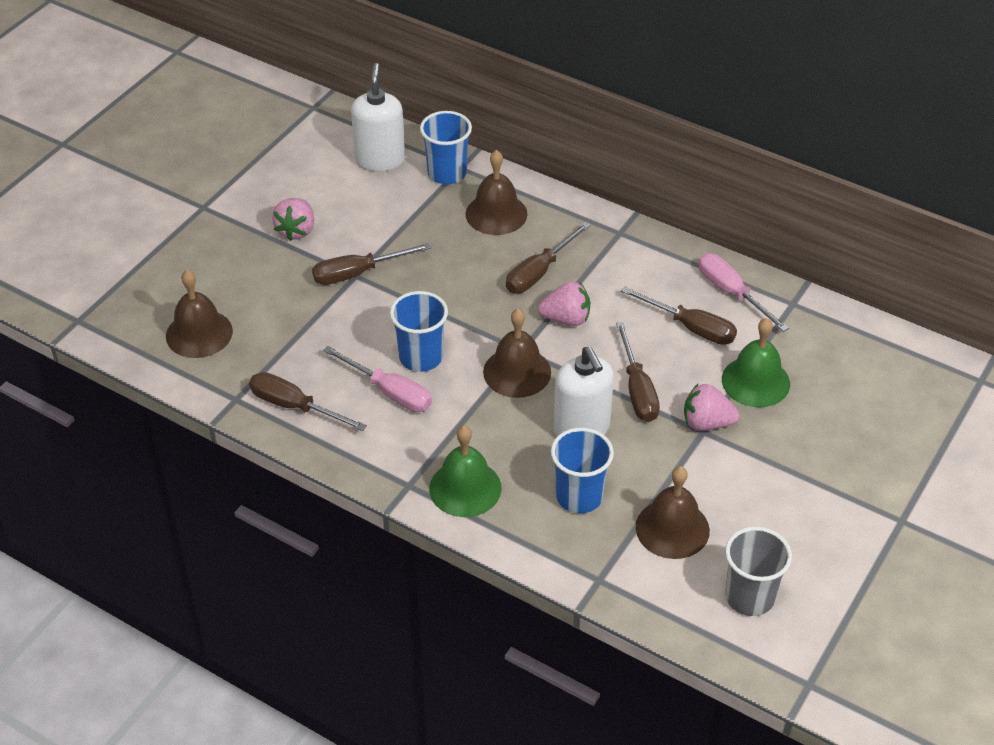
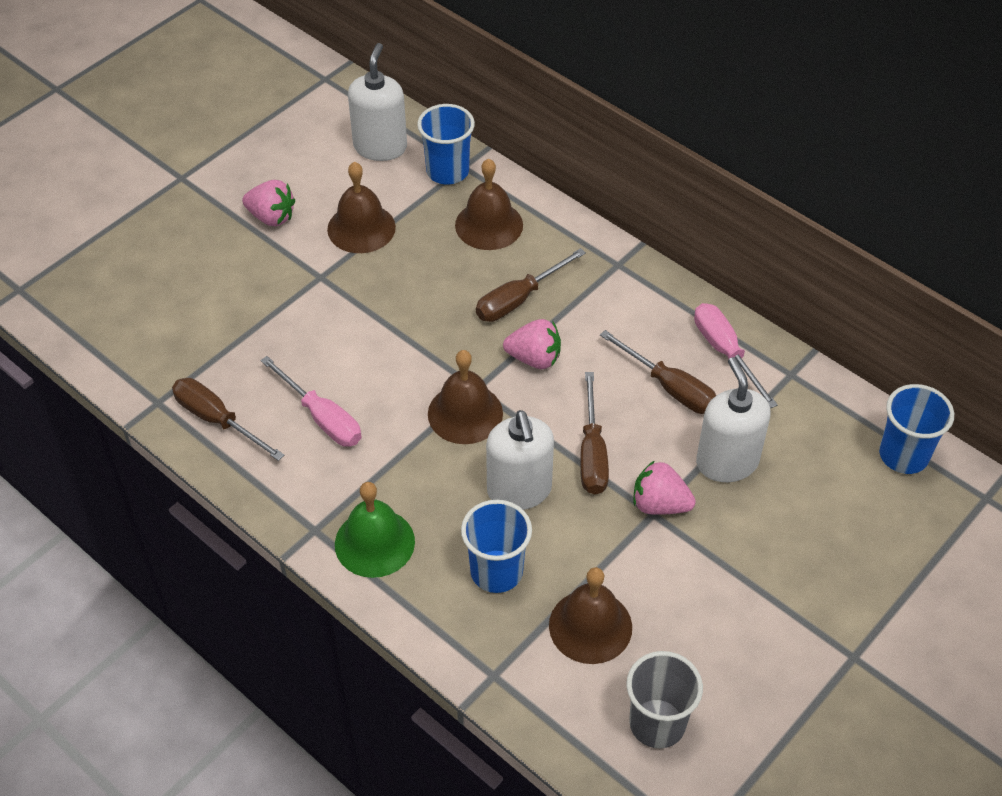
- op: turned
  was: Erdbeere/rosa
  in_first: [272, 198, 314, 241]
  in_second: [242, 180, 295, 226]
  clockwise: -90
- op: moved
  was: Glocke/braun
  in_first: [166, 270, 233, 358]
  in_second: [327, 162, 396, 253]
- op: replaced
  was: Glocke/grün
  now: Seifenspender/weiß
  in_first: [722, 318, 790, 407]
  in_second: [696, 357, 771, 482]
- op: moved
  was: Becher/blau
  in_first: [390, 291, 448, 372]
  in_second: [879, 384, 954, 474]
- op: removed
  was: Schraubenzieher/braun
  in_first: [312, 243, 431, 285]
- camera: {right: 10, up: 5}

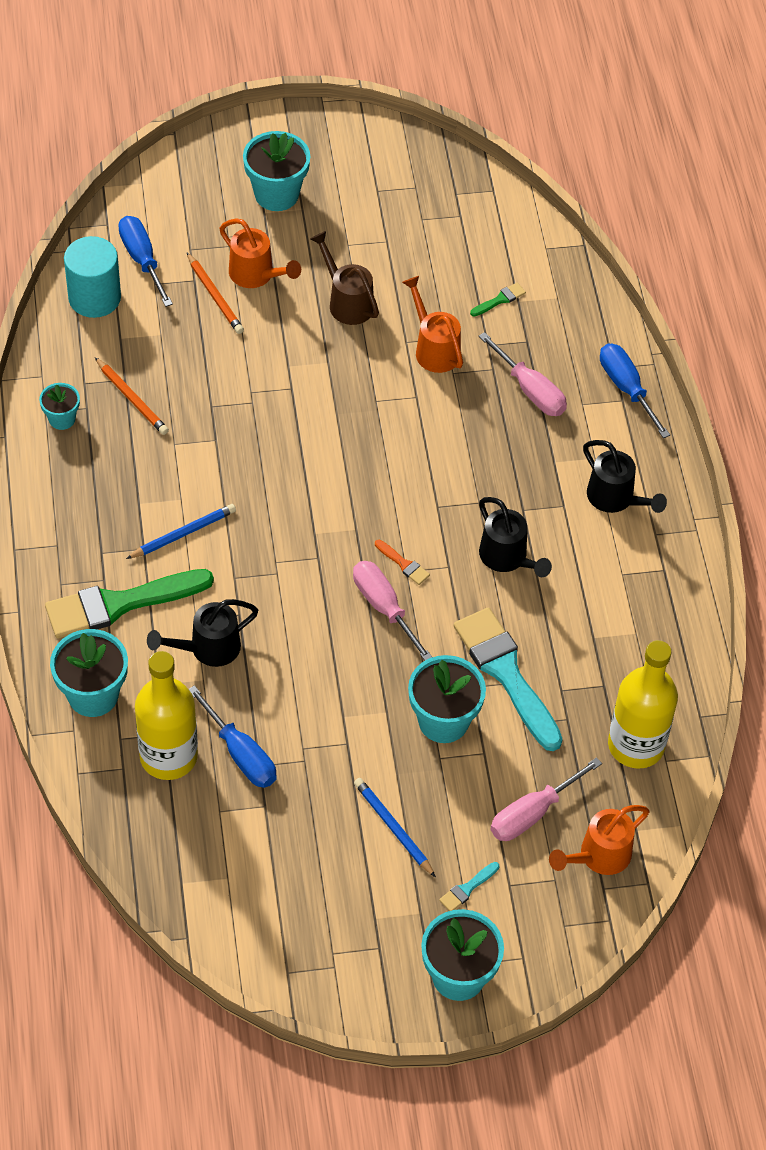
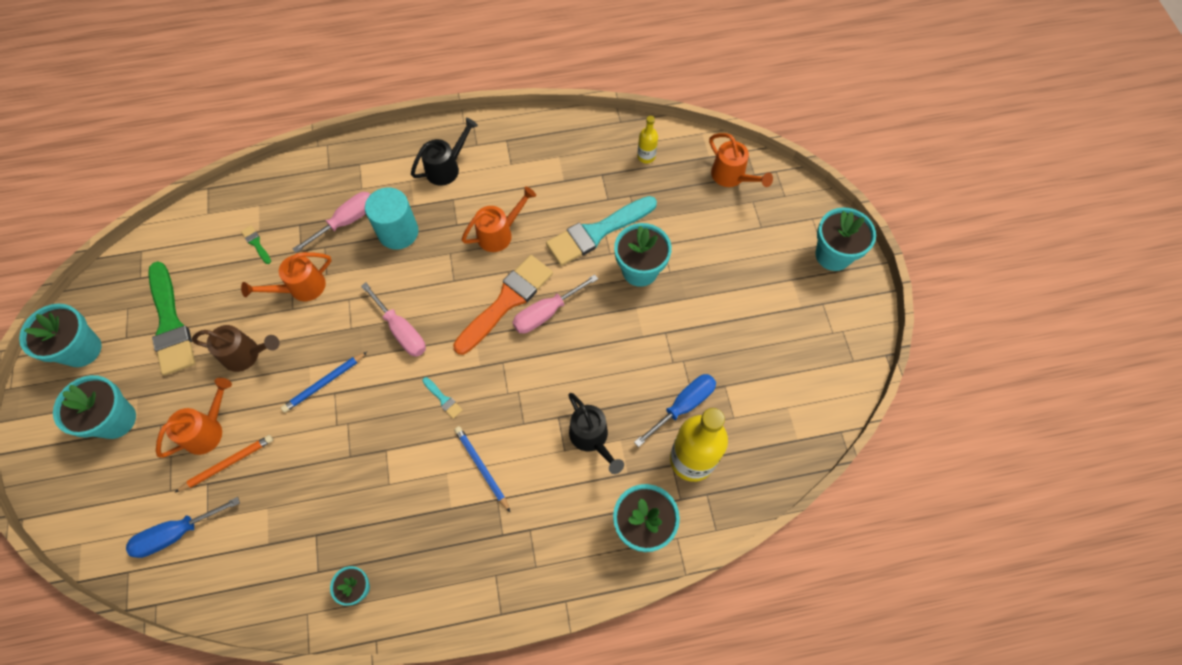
- op: added
  now: Blumentopf/türkis
  in_second: [19, 304, 102, 367]
- op: moved
  was: Pinsel/grün
  in_first: [45, 569, 214, 639]
  in_second: [148, 261, 195, 376]
- op: turned
  was: Gießkanne/braun
  in_first: [310, 231, 379, 325]
  in_second: [192, 325, 280, 372]
  clockwise: -135
- op: moved
  was: Bleistift/blau
  in_first: [354, 778, 436, 877]
  in_second: [281, 352, 367, 413]
- op: moved
  was: Schraubenzieher/rosa
  in_first: [490, 757, 602, 841]
  in_second: [361, 283, 426, 357]
- op: moved
  was: Vollzylinder/türkis
  in_first: [64, 236, 121, 318]
  in_second: [365, 187, 419, 250]
- op: moved
  was: Pinsel/türkis
  in_first: [439, 862, 499, 911]
  in_second: [422, 377, 463, 419]
- op: resized
  was: Pinsel/orange
  in_first: [375, 540, 430, 585]
  in_second: [453, 255, 553, 355]
  ratio: 2.49
- op: recoloured
  was: Gießkanne/schwarz
  now: Gießkanne/orange
  in_first: [479, 497, 552, 577]
  in_second: [462, 186, 536, 252]
- op: resized
  was: Flasche/gelb
  in_first: [608, 640, 678, 769]
  in_second: [637, 116, 658, 164]
  ratio: 0.48
- op: removed
  was: Bleistift/orange
  in_first: [95, 357, 169, 435]
- op: removed
  was: Schraubenzieher/blau
  in_first: [600, 343, 670, 438]
- camera: {right: -90, up: 10}

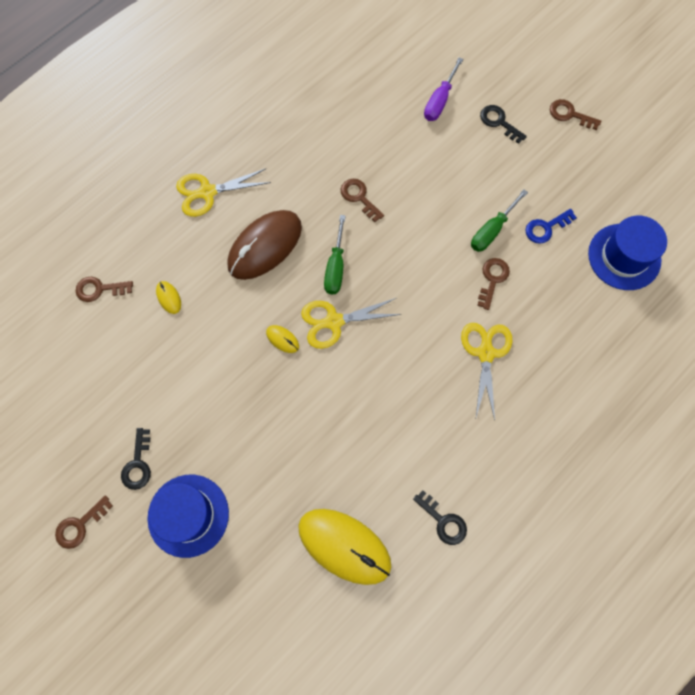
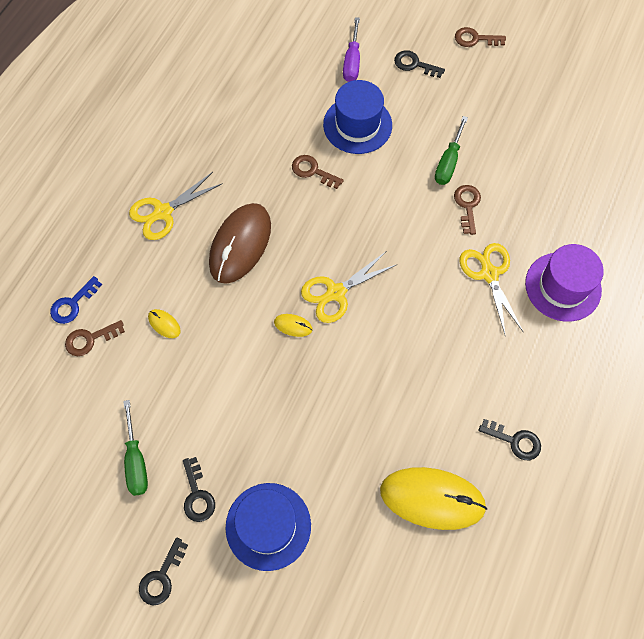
- op: moved
  was: Schlüssel/blau
  in_first: [525, 209, 577, 244]
  in_second: [50, 276, 102, 324]
- op: moved
  was: Schraubenzieher/grün
  in_first: [324, 215, 346, 294]
  in_second: [123, 400, 148, 496]
- op: recoloured
  was: Schlüssel/braun
  now: Schlüssel/schwarz
  in_first: [55, 495, 113, 549]
  in_second: [139, 537, 188, 605]
- op: moved
  was: Hut/blau
  in_first: [588, 216, 667, 290]
  in_second: [323, 80, 392, 154]
- op: added
  now: Hut/lila
  in_second: [525, 244, 604, 322]
- camera: {right: -20, up: -5}

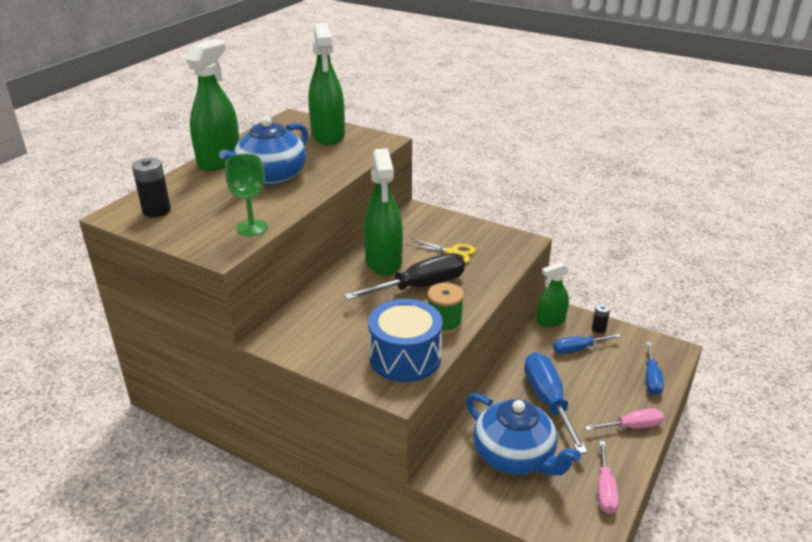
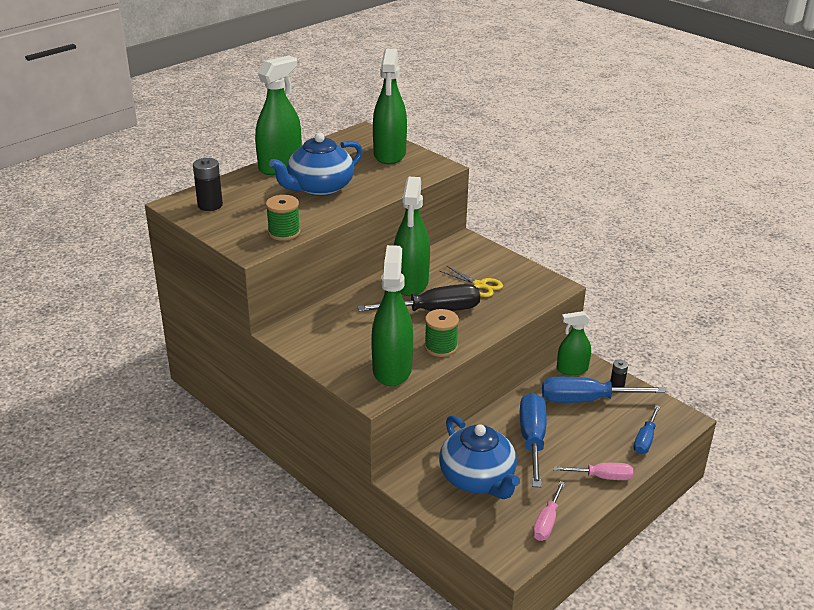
- op: replaced
  was: Kelch/grün
  now: Garnrolle/grün
  in_first: [225, 154, 268, 236]
  in_second: [266, 195, 300, 241]
- op: replaced
  was: Trommel/blau
  now: Sprühflasche/grün
  in_first: [368, 299, 442, 382]
  in_second: [371, 245, 413, 386]
- op: resized
  was: Schraubenzieher/blau
  in_first: [553, 334, 621, 354]
  in_second: [542, 377, 666, 403]
  ratio: 1.7
- camera: {right: 15, up: 0}

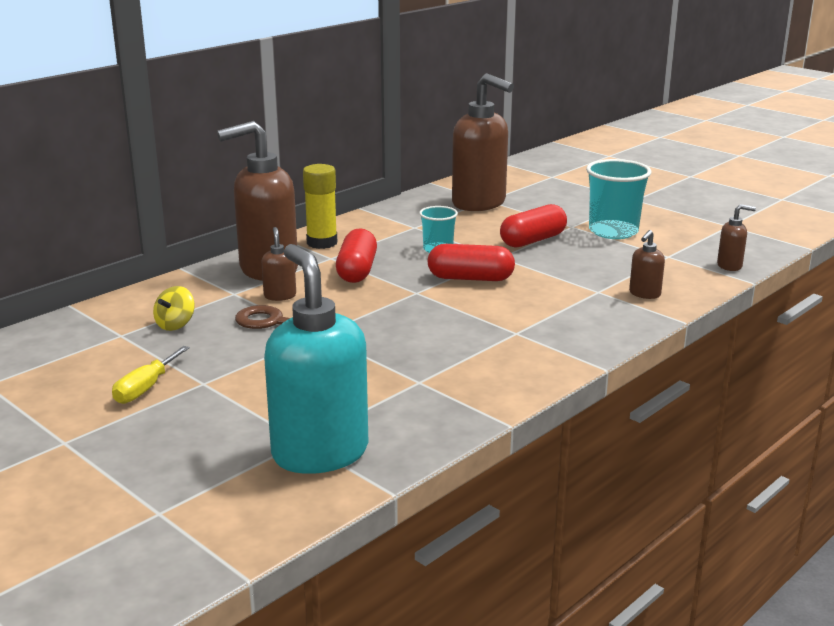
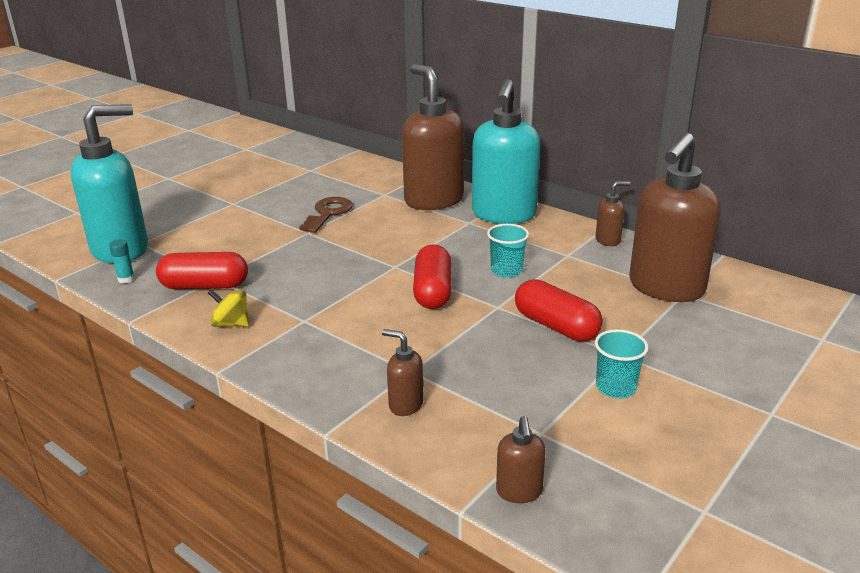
- op: added
  now: Klebestift/türkis
  in_second: [109, 239, 135, 284]
- op: moved
  was: Kapsel/rot
  in_first: [336, 228, 377, 283]
  in_second: [156, 252, 248, 289]
- op: moved
  was: Kreisel/gelb
  in_first: [153, 286, 195, 331]
  in_second: [208, 289, 249, 327]
- op: replaced
  was: Klebestift/gelb
  now: Seifenspender/türkis
  in_first: [303, 164, 337, 249]
  in_second: [472, 79, 540, 224]
- op: resized
  was: Becher/türkis
  in_first: [586, 159, 651, 239]
  in_second: [595, 329, 649, 398]
  ratio: 0.58
- op: moved
  was: Seifenspender/braun
  in_first: [261, 227, 296, 301]
  in_second: [596, 181, 631, 246]
- op: removed
  was: Schraubenzieher/gelb
  in_first: [112, 346, 190, 404]
- camera: {right: 85, up: 5}

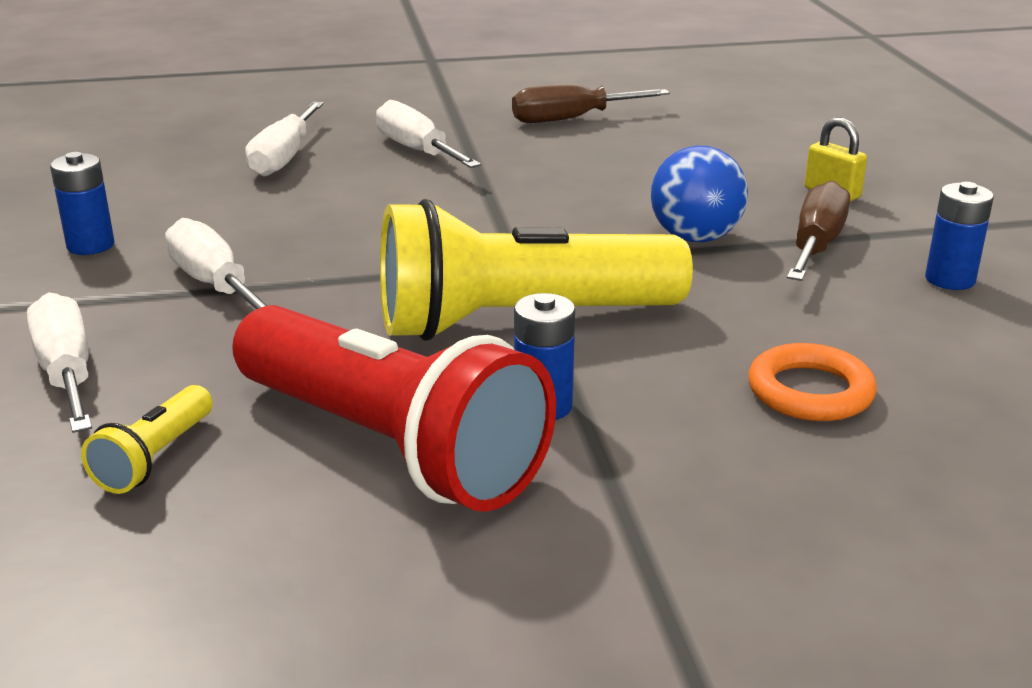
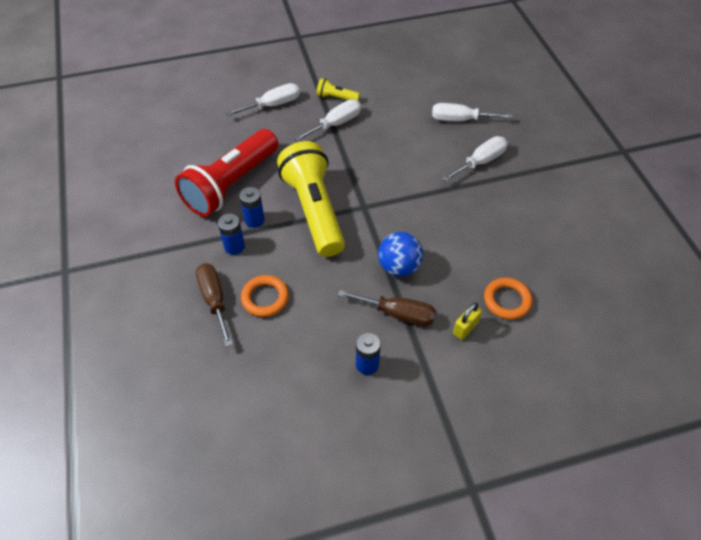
- op: moved
  was: Schraubenzieher/braun
  in_first: [512, 84, 670, 123]
  in_second: [196, 263, 233, 347]
- op: moved
  was: Batterie/blau
  in_first: [50, 152, 114, 255]
  in_second: [218, 213, 245, 255]
- op: moved
  was: Taschenlampe/gelb
  in_first: [81, 385, 213, 494]
  in_second: [316, 78, 360, 101]
- op: added
  now: Ring/orange
  in_second: [484, 277, 533, 320]
- camera: {right: 85, up: 25}

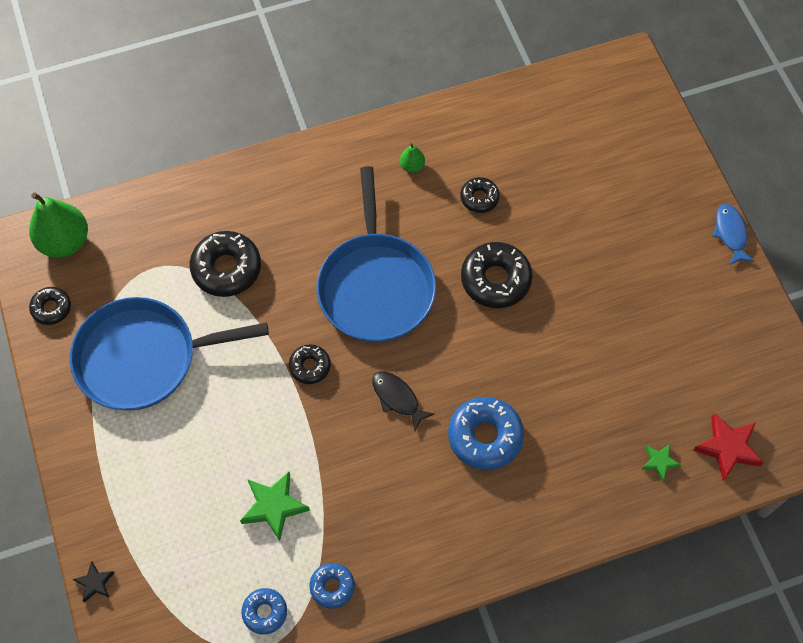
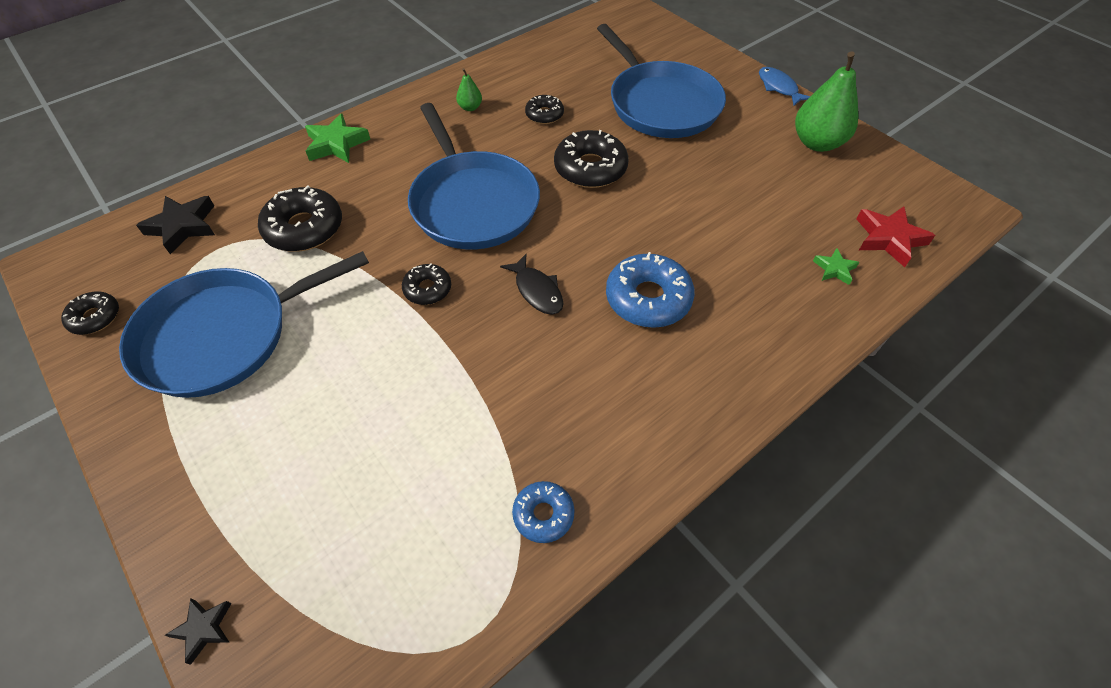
- op: added
  now: Stern/schwarz
  in_second: [136, 196, 215, 254]
- op: moved
  was: Stern/grün
  in_first: [240, 472, 310, 541]
  in_second: [305, 114, 370, 163]
- op: turned
  was: Fisch/schwarz
  in_first: [372, 371, 434, 431]
  in_second: [500, 254, 563, 315]
  clockwise: -150
- op: added
  now: Pfanne/blau
  in_second: [597, 24, 726, 138]
- op: moved
  was: Birne/grün
  in_first: [29, 192, 88, 258]
  in_second: [795, 51, 858, 152]
- op: removed
  was: Donut/blau
  in_first: [241, 588, 287, 635]
- camera: {right: -20, up: -10}

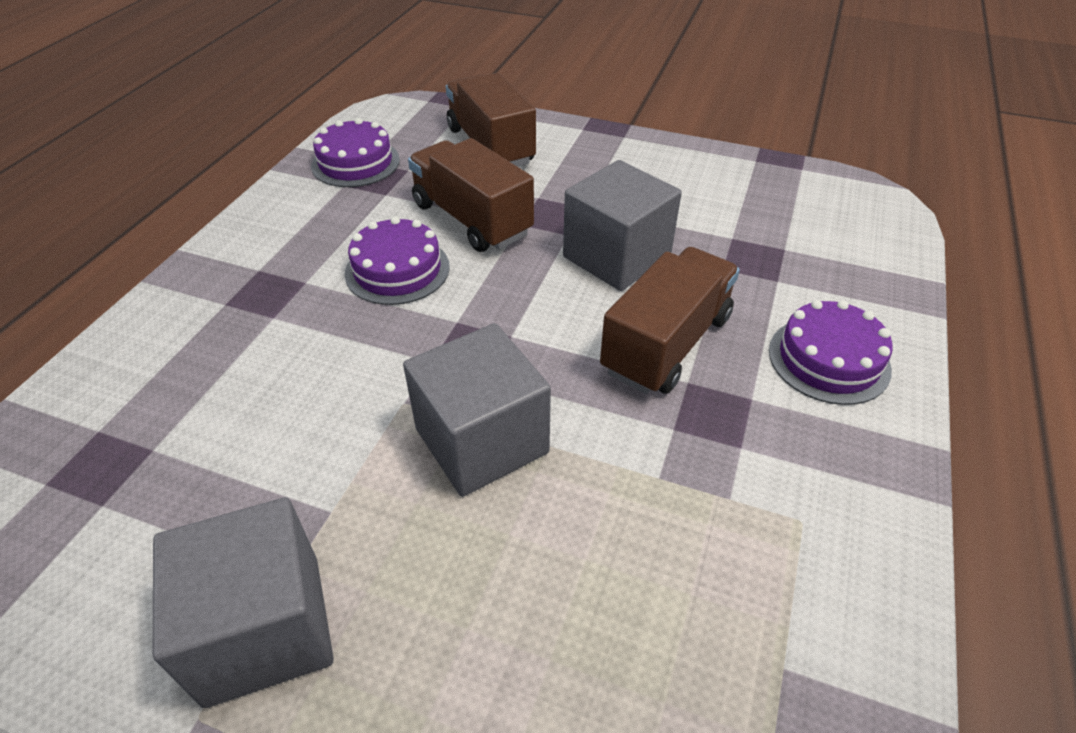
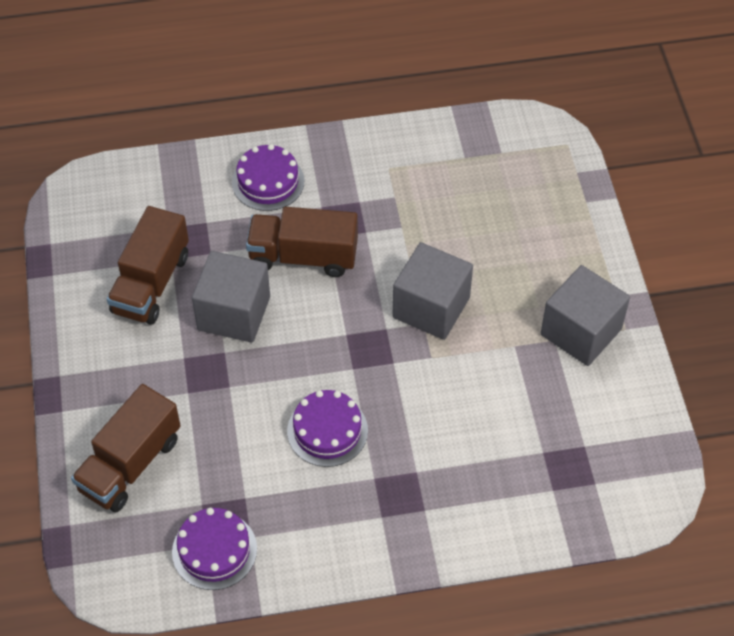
- op: moved
  was: Lastwagen/braun
  in_first: [408, 138, 534, 252]
  in_second: [107, 206, 189, 325]
- camera: {right: -120, up: 10}

